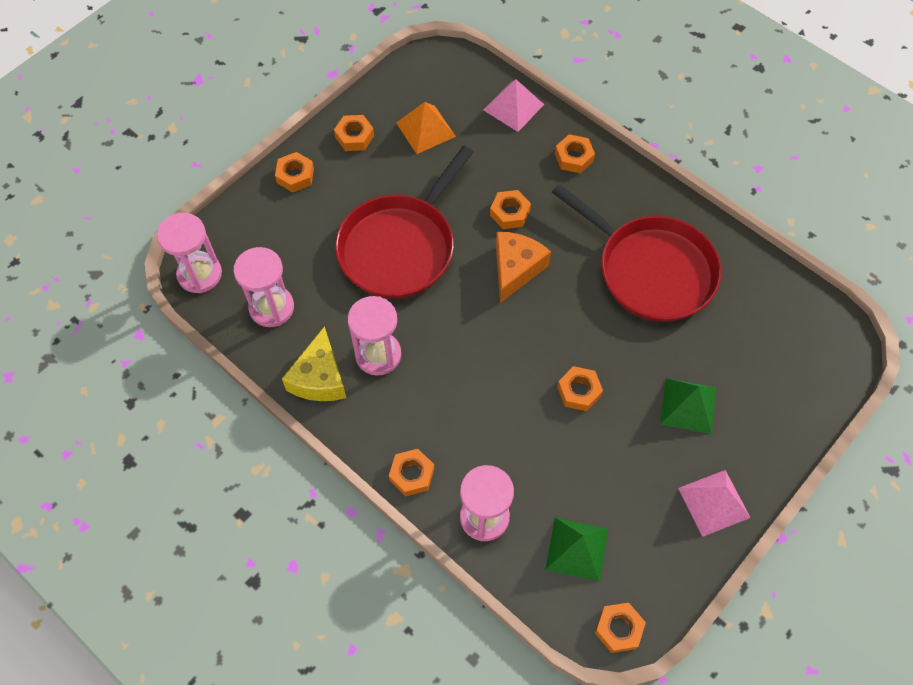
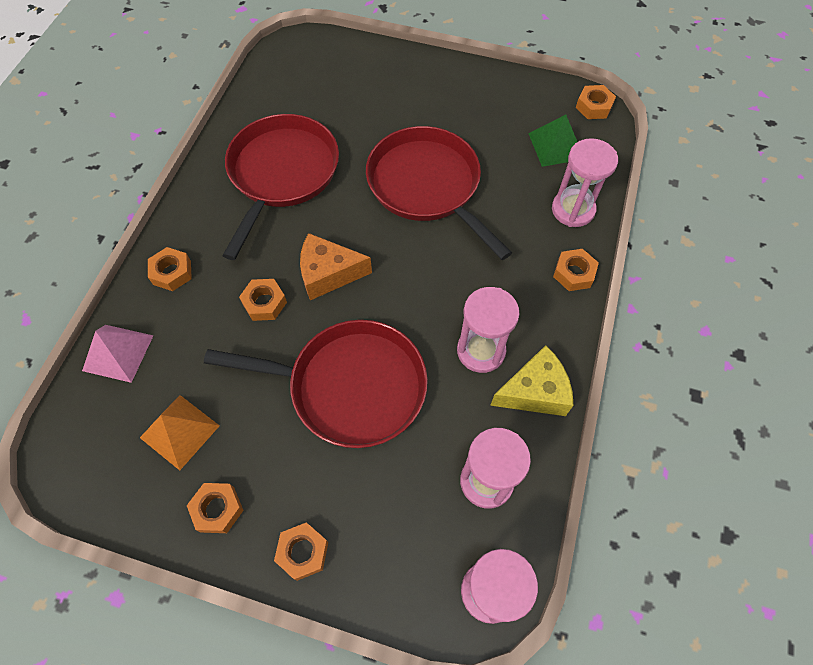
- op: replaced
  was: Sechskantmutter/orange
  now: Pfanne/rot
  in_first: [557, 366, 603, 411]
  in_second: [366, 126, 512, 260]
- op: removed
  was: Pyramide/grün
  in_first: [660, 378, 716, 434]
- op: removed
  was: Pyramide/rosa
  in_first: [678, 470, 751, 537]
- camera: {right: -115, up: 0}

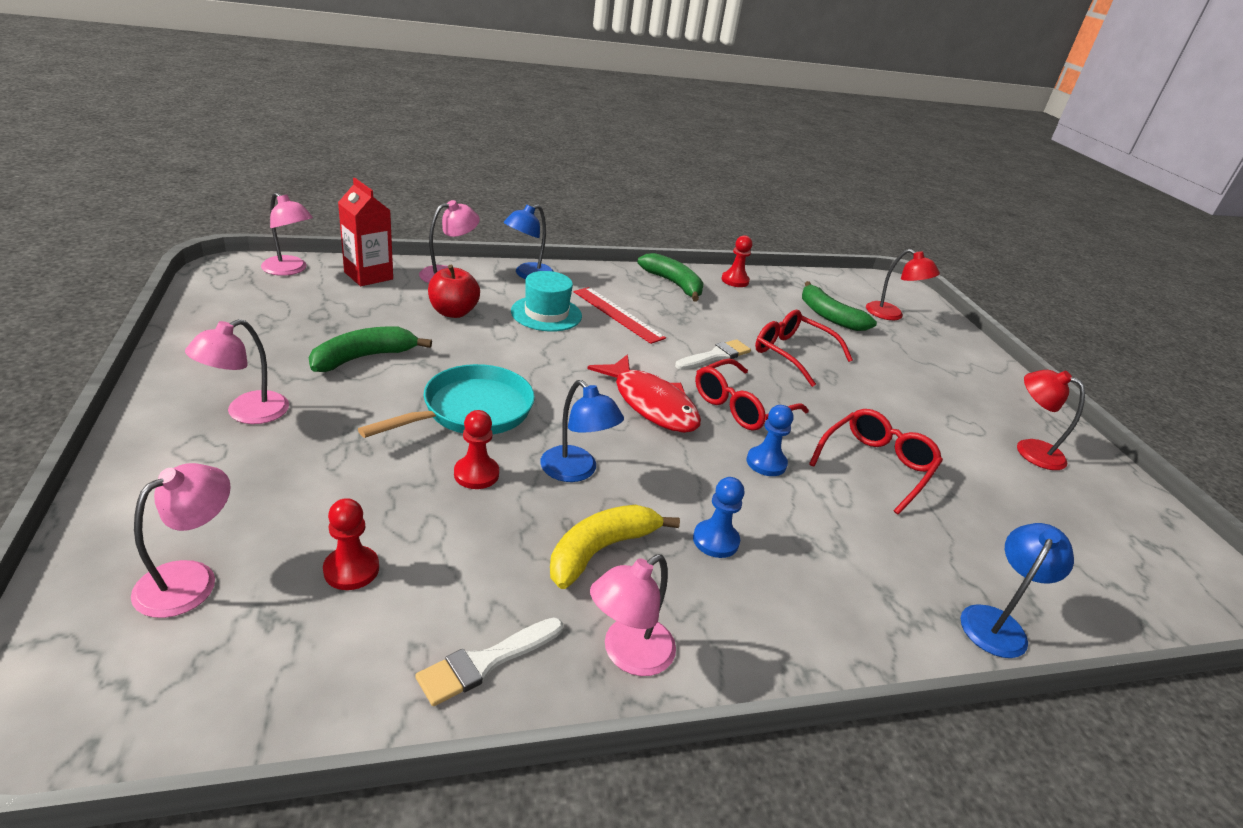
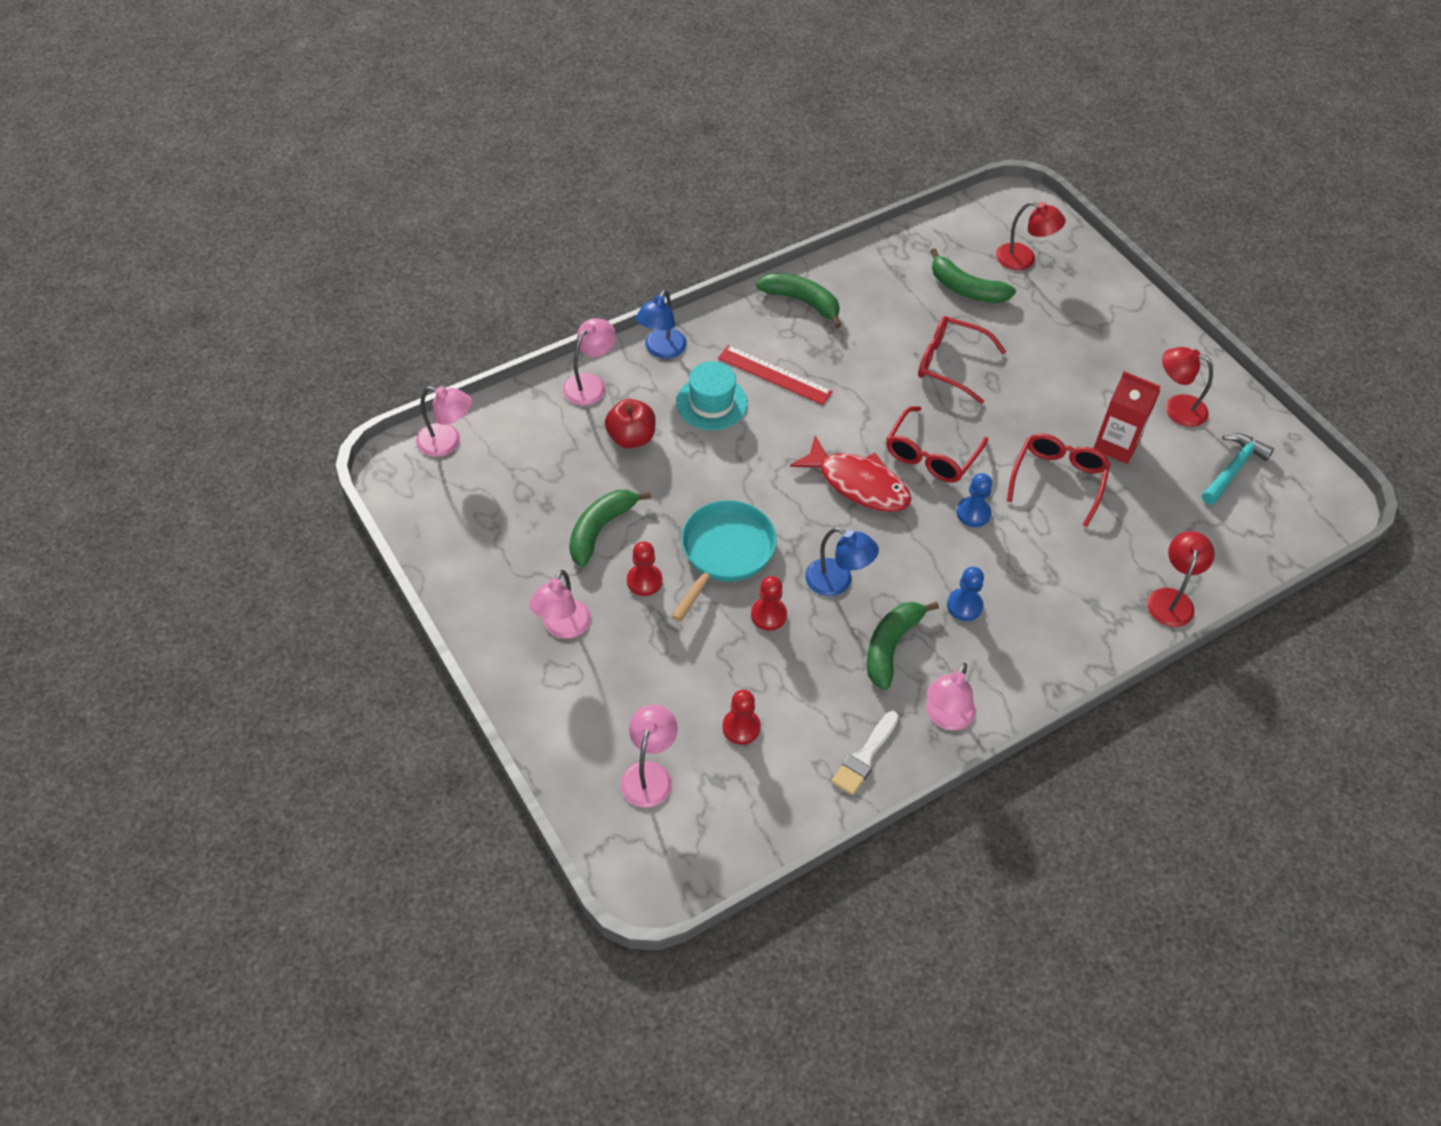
- op: moved
  was: Bauer/rot
  in_first: [722, 235, 752, 287]
  in_second: [627, 541, 662, 596]
- op: recoloured
  was: Banane/gelb
  now: Banane/grün
  in_first: [550, 505, 680, 589]
  in_second: [867, 602, 939, 690]
- op: moved
  was: Getränkekarton/rot
  in_first: [338, 178, 393, 286]
  in_second: [1094, 371, 1161, 464]
- op: recoloured
  was: Lampe/blau
  now: Lampe/rot
  in_first: [961, 523, 1074, 658]
  in_second: [1147, 531, 1215, 627]
- op: added
  now: Hammer/türkis
  in_second: [1202, 433, 1274, 505]
- op: removed
  was: Pinsel/weiß
  in_first: [675, 339, 751, 370]
- camera: {right: -15, up: 20}

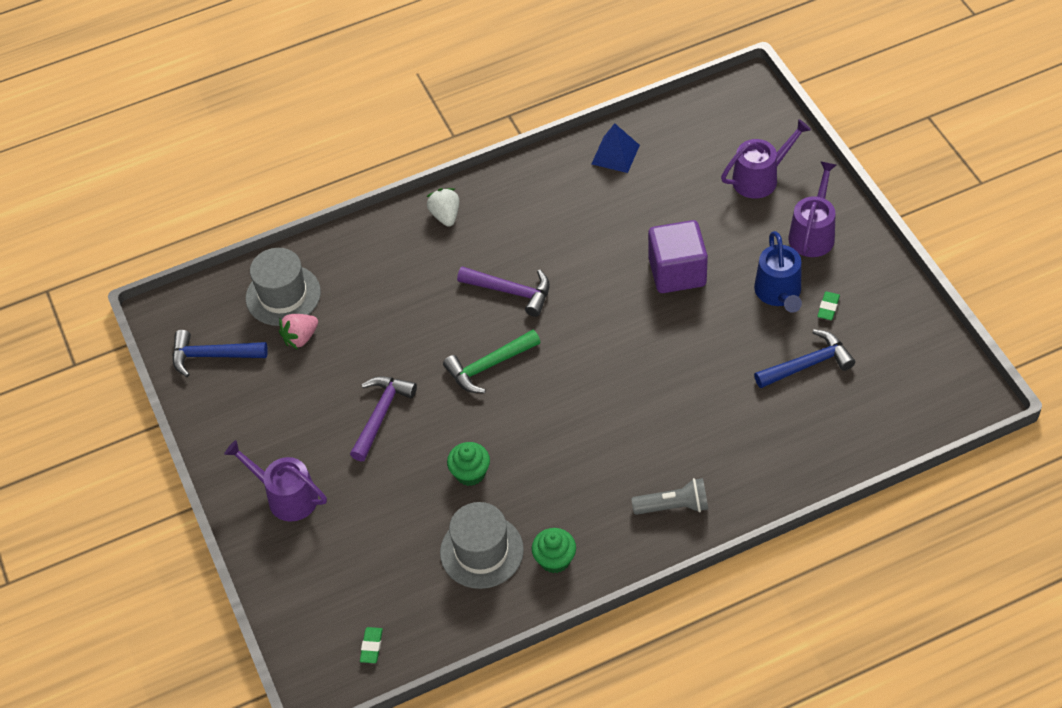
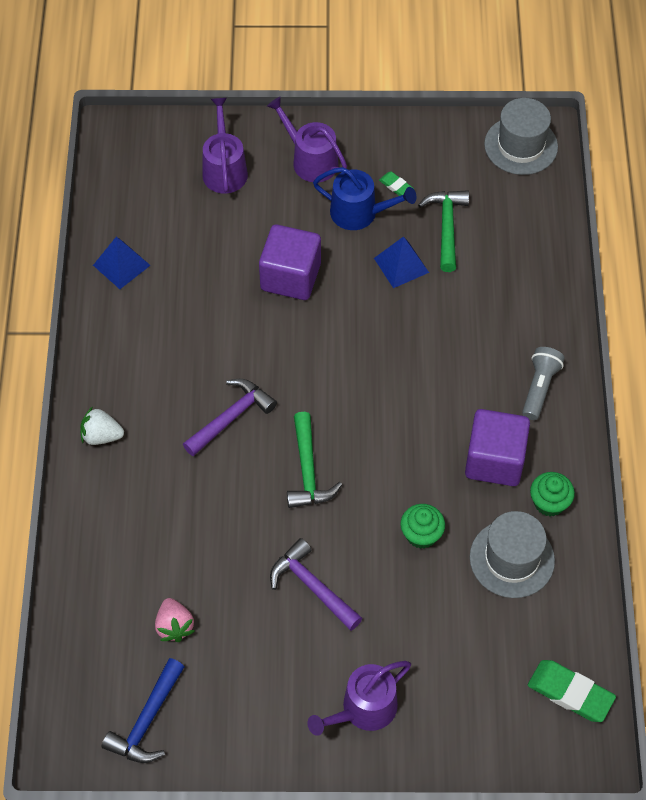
- op: added
  now: Pyramide/blau
  in_second: [374, 236, 429, 288]
- op: recoloured
  was: Hammer/blau
  now: Hammer/grün
  in_first: [754, 329, 855, 388]
  in_second: [418, 190, 469, 272]
- op: added
  now: Kubus/lila
  in_second: [465, 409, 530, 486]
- op: moved
  was: Hut/grau
  in_first: [246, 248, 321, 326]
  in_second: [484, 98, 558, 175]
- op: resized
  was: Radiergummi/grün
  in_first: [360, 627, 383, 663]
  in_second: [528, 660, 616, 722]
  ratio: 1.94
- camera: {right: -70, up: 5}

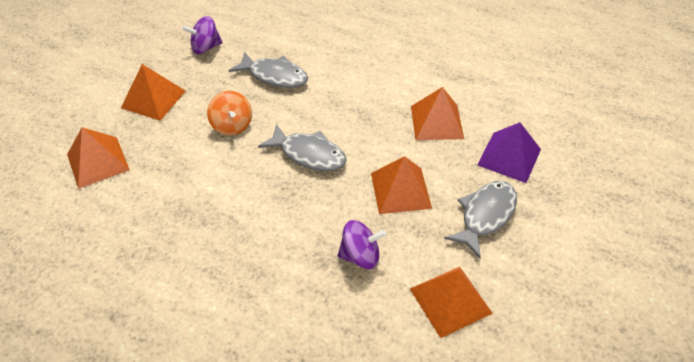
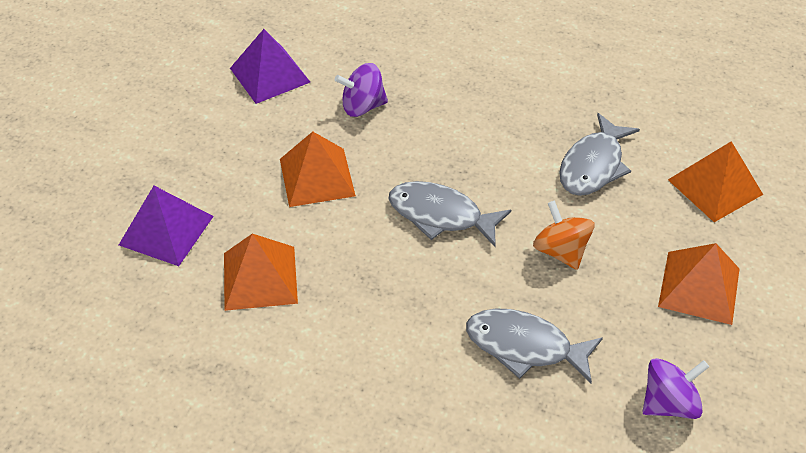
- op: recoloured
  was: Pyramide/orange
  now: Pyramide/lila
  in_first: [410, 267, 493, 338]
  in_second: [230, 29, 310, 104]
- op: moved
  was: Fisch/grau
  in_first: [444, 181, 517, 258]
  in_second: [559, 113, 640, 196]
- camera: {right: 175, up: 0}

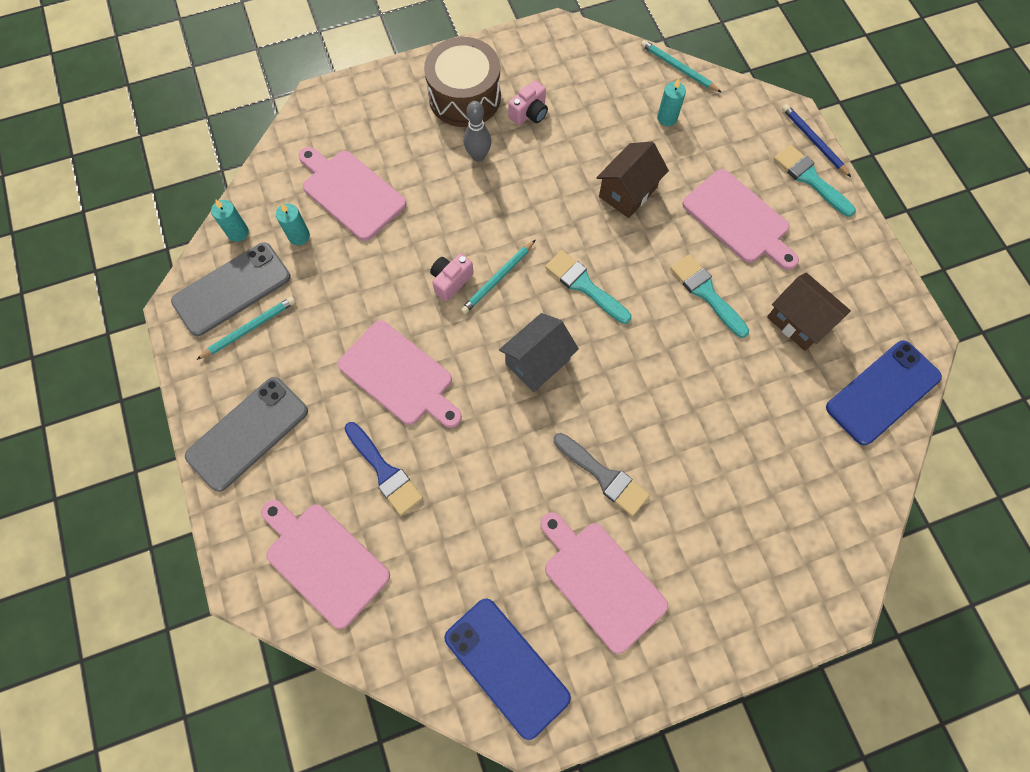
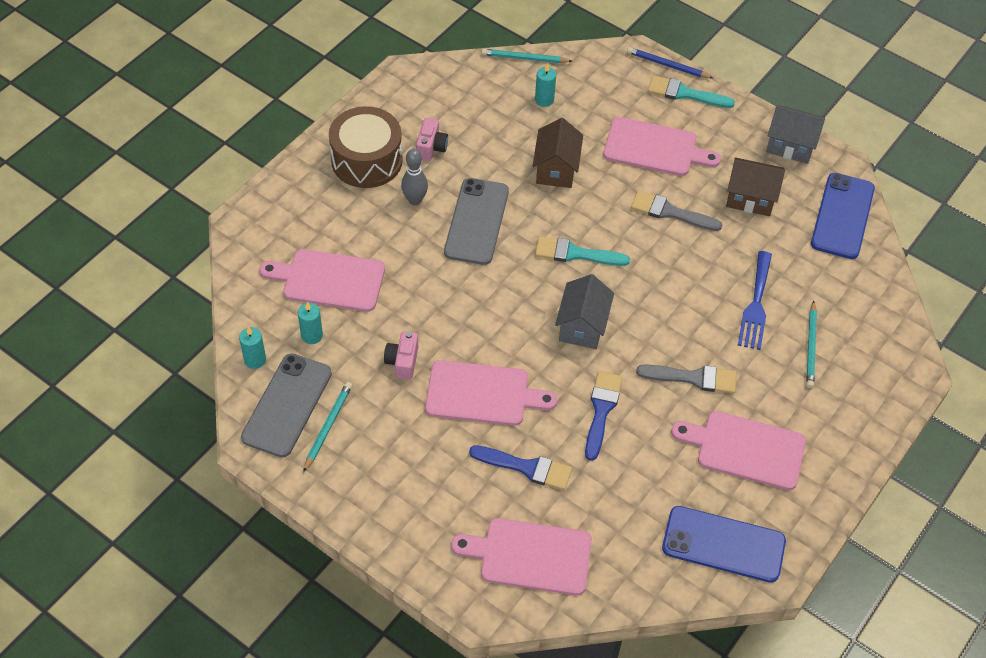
- op: moved
  was: Kamera/rosa
  in_first: [430, 253, 474, 301]
  in_second: [384, 331, 418, 380]
- op: moved
  was: Handy/grau
  in_first: [185, 377, 308, 492]
  in_second: [444, 178, 509, 265]
- op: added
  now: Pinsel/blau
  in_second: [585, 371, 623, 461]
- op: recoloured
  was: Pinsel/türkis
  now: Pinsel/grau
  in_first: [670, 254, 749, 338]
  in_second: [631, 190, 723, 231]
- op: added
  now: Gabel/blau
  in_second: [738, 251, 772, 350]
- op: added
  now: Haus/grau
  in_second: [766, 105, 825, 164]
- op: moved
  was: Bleistift/türkis
  in_first: [460, 240, 535, 314]
  in_second: [806, 301, 817, 388]
- camera: {right: -35, up: -15}

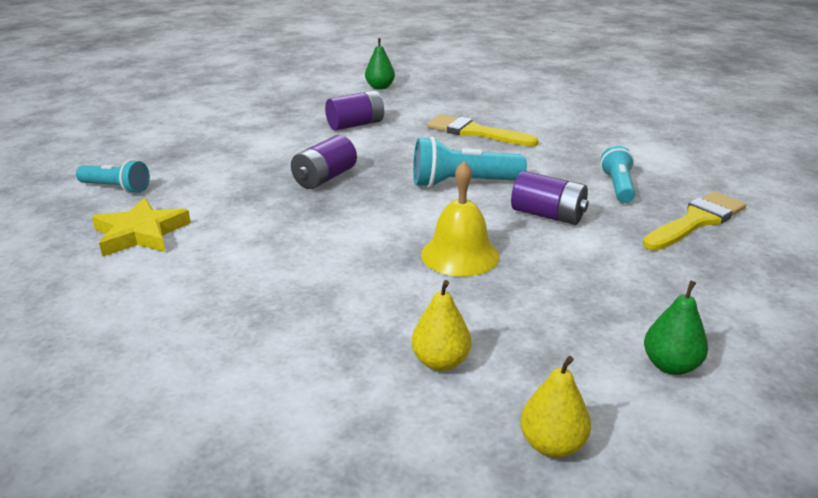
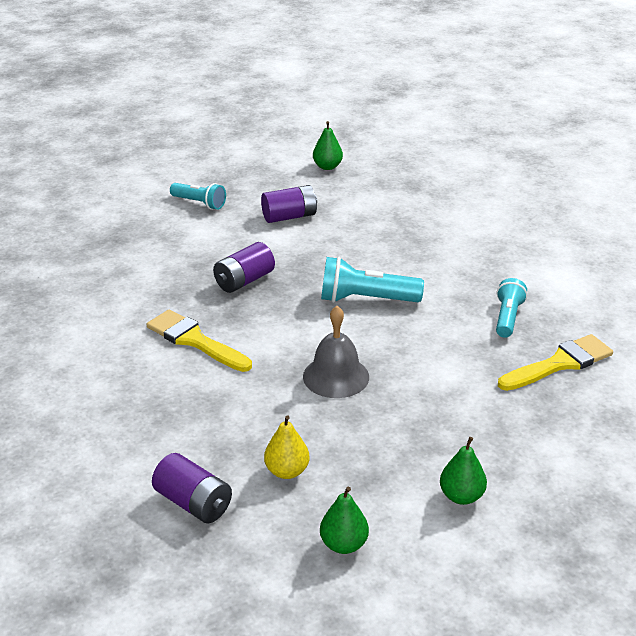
- op: moved
  was: Pinsel/gelb
  in_first: [427, 114, 539, 147]
  in_second: [146, 310, 252, 372]
- op: moved
  was: Batterie/lila
  in_first: [511, 171, 589, 225]
  in_second: [152, 453, 232, 523]
- op: moved
  was: Taschenlampe/türkis
  in_first: [76, 160, 150, 194]
  in_second: [170, 183, 226, 210]
- op: recoloured
  was: Glocke/gelb
  now: Glocke/grau
  in_first: [421, 161, 499, 277]
  in_second: [303, 306, 369, 398]
- op: recoloured
  was: Birne/gelb
  now: Birne/grün
  in_first: [520, 356, 591, 458]
  in_second: [320, 487, 369, 554]
- op: removed
  was: Stern/gelb
  in_first: [92, 198, 191, 257]
- camera: {right: 10, up: 5}

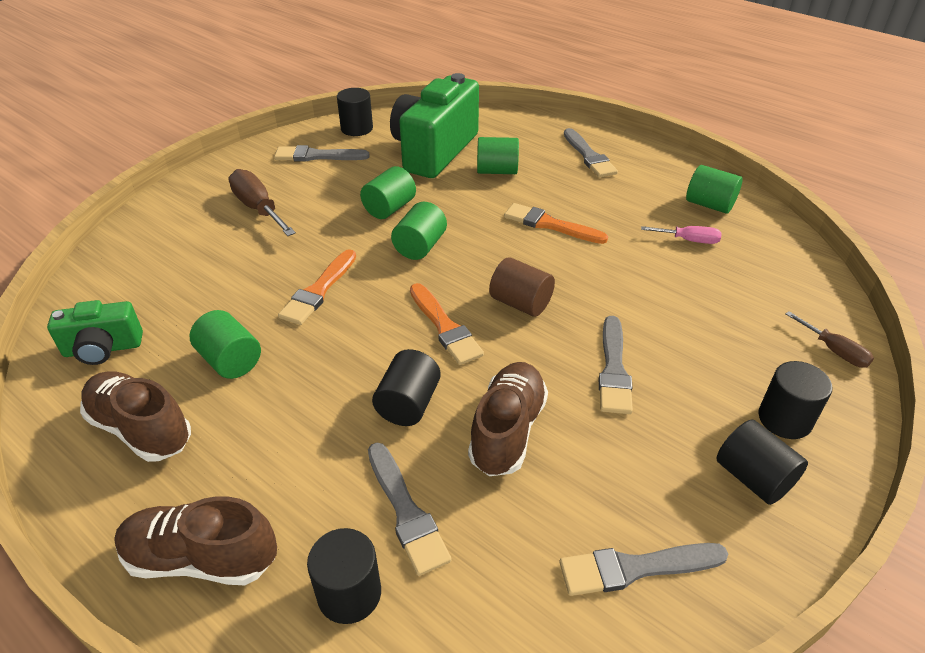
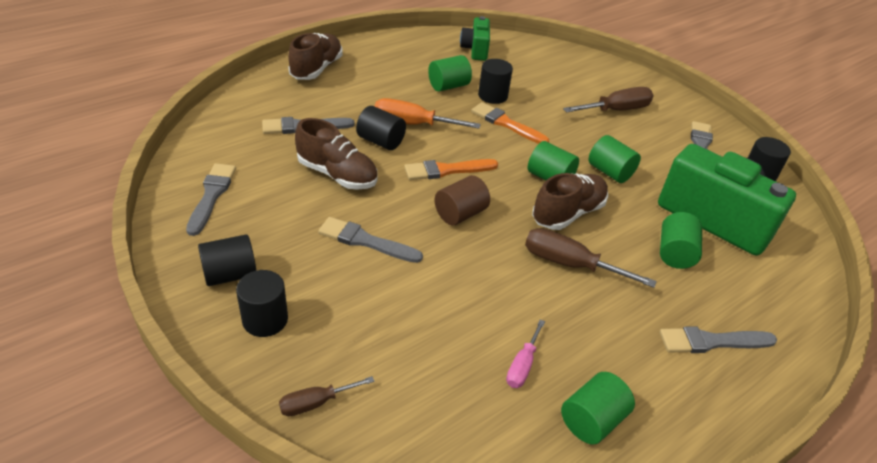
- op: added
  now: Schraubenzieher/orange
  in_second: [375, 98, 481, 129]
- op: moved
  was: Vollzylinder/schwarz
  in_first: [307, 528, 381, 624]
  in_second: [478, 59, 513, 104]
- op: replaced
  was: Pinsel/orange
  now: Schraubenzieher/braun
  in_first: [504, 203, 608, 244]
  in_second: [525, 228, 657, 288]
- op: moved
  was: Schuh/braun
  in_first: [80, 371, 191, 462]
  in_second: [532, 173, 608, 230]
- camera: {right: 100, up: 0}

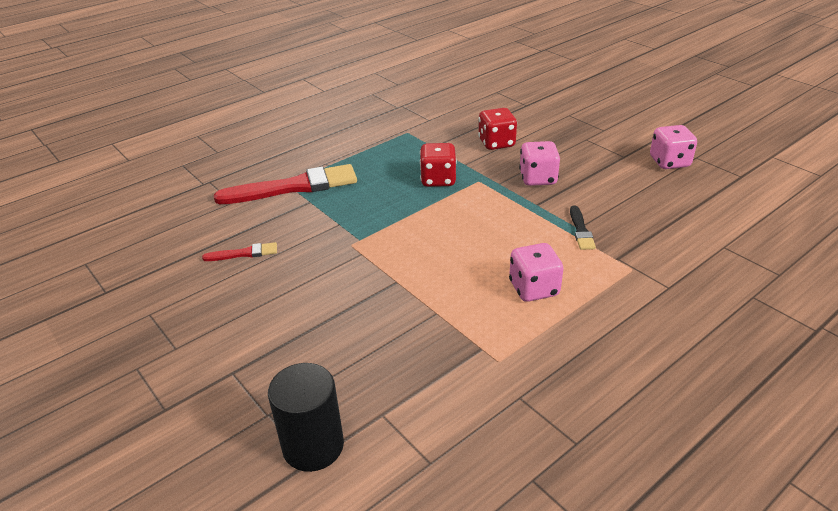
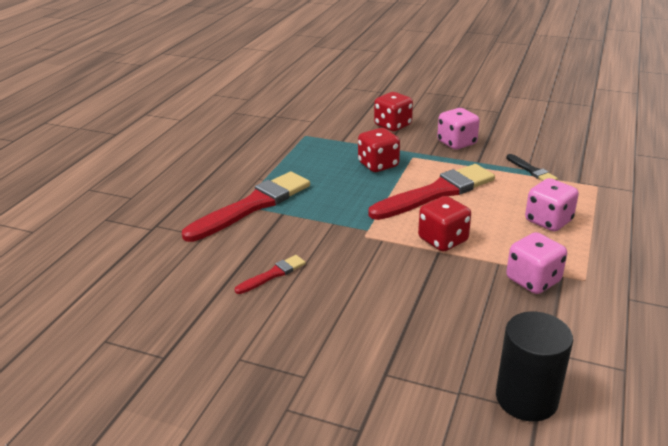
- op: added
  now: Pinsel/rot
  in_second: [368, 164, 495, 220]
- op: added
  now: Spielwürfel/rot
  in_second: [418, 196, 471, 251]
- op: moved
  was: Spielwürfel/rosa
  in_first: [650, 125, 697, 169]
  in_second: [506, 232, 567, 294]
- camera: {right: -30, up: -5}

